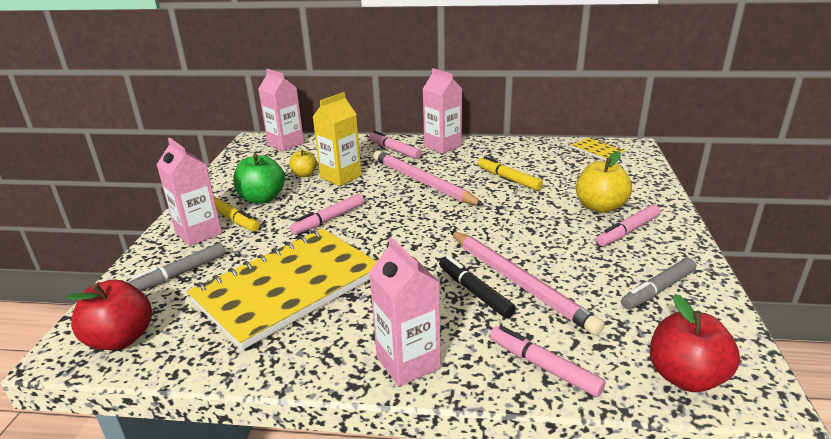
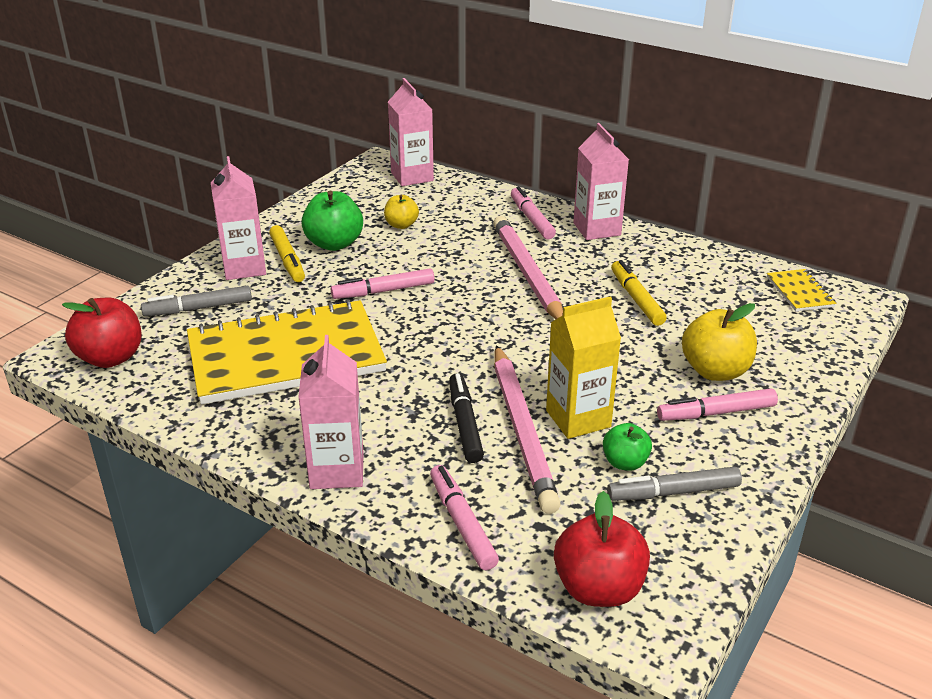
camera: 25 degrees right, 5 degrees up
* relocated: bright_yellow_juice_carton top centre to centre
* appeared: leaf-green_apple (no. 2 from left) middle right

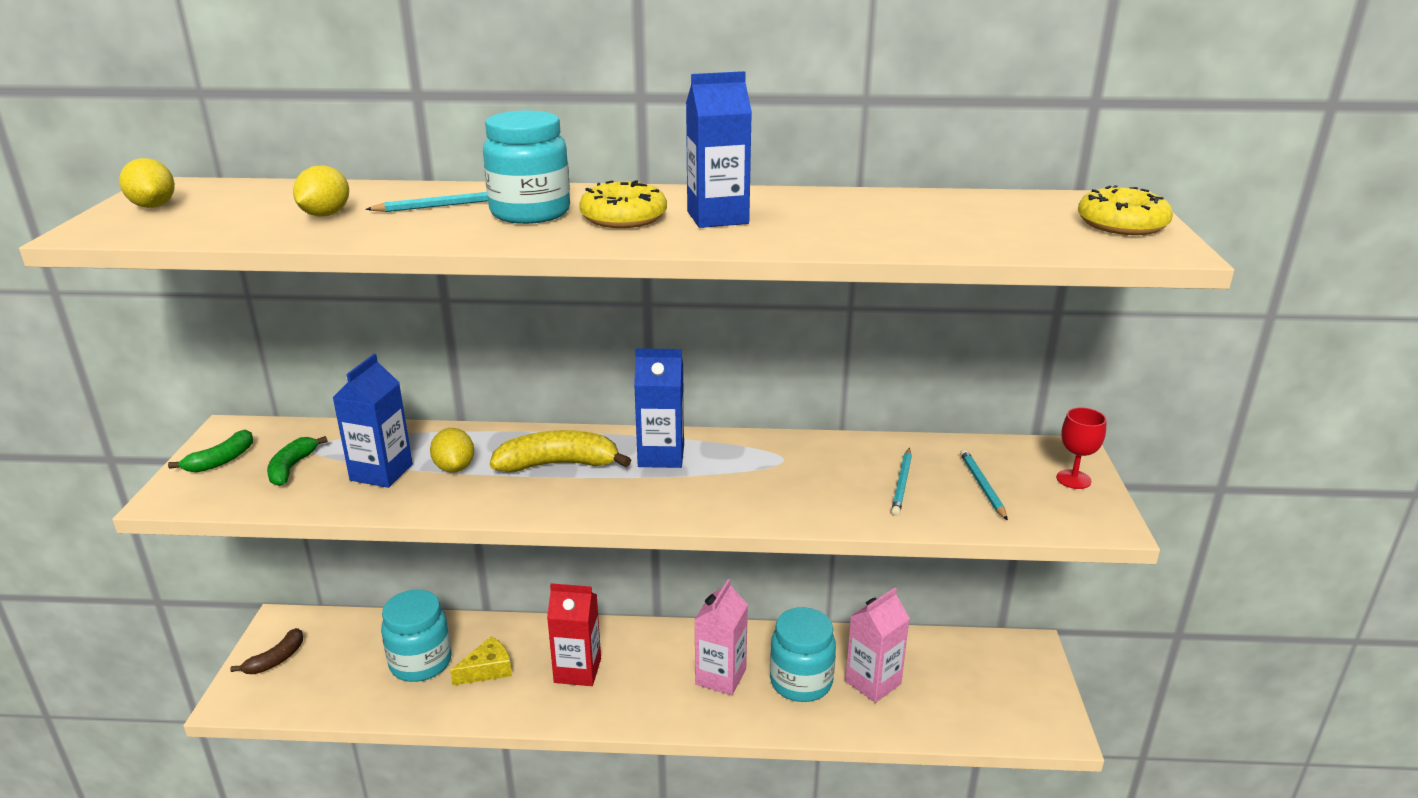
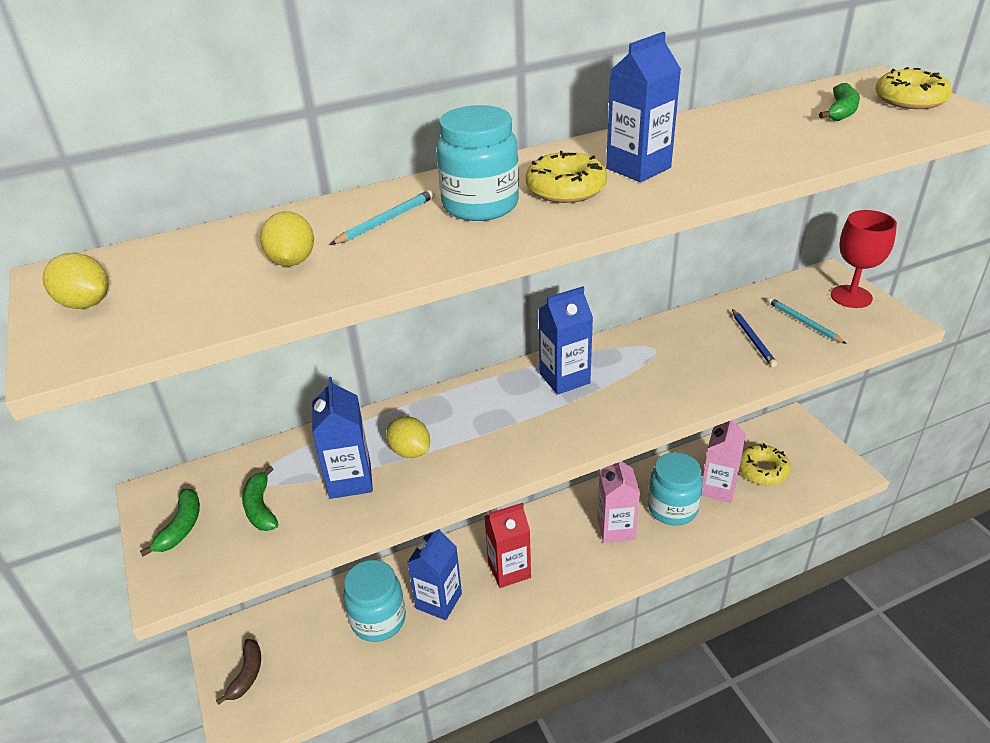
camera: 25 degrees left, 10 degrees up
* size: crimson_goblet middle right = middle right x1.56
* missing: bright_yellow_banana_fruit centre
* colour: turquoise_pencil (no. 2 from left) centre to blue_pencil middle right
* exchanged: bright_yellow_piece_of_cheese bottom centre to blue_juice_carton (no. 2 from left) bottom centre
* appeared: leaf-green_banana_fruit (no. 3 from left) top right
* appeared: bright_yellow_doughnut (no. 2 from left) middle right

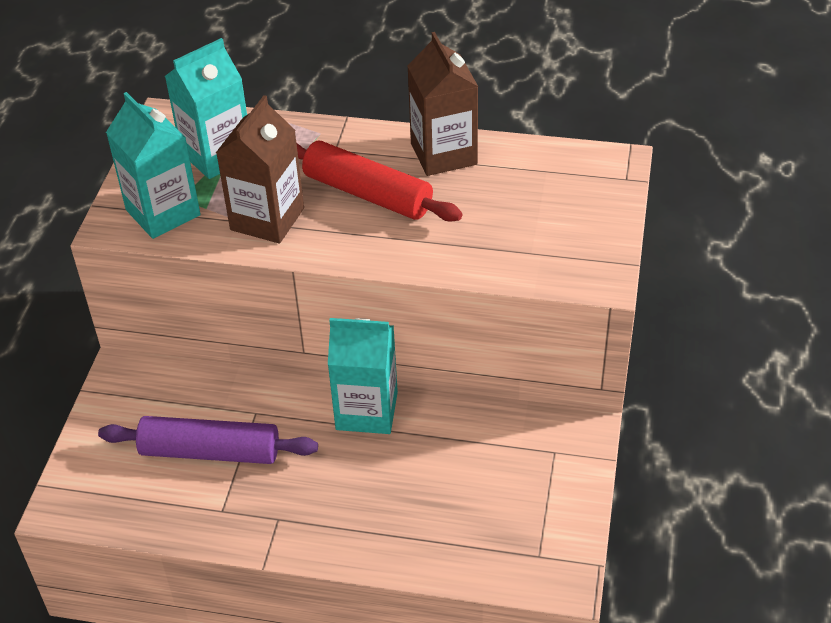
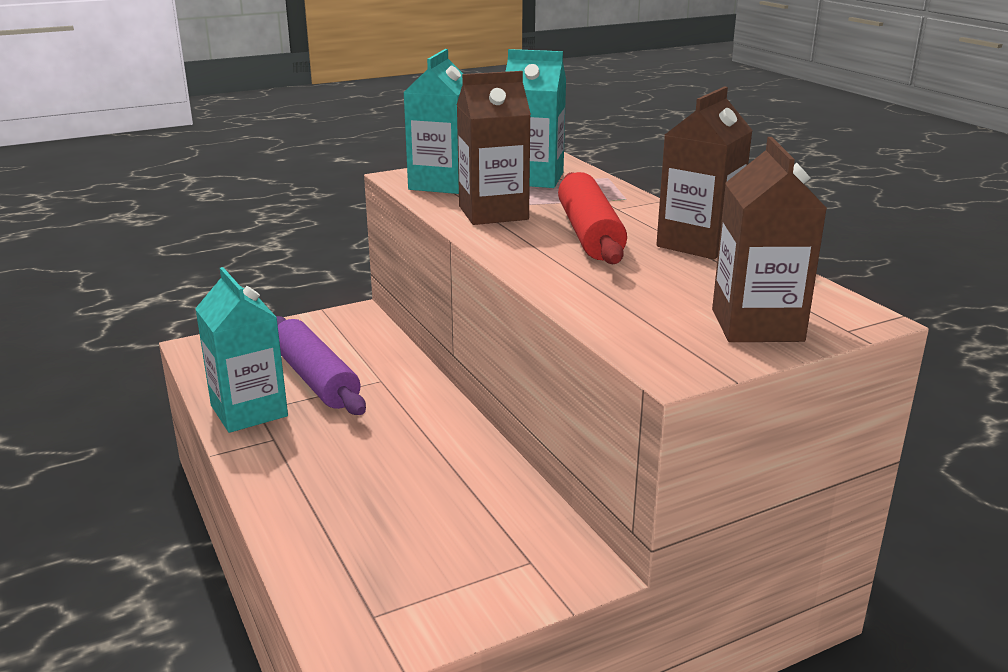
camera: 50 degrees right, 20 degrees down
* relocated: turquoise_juice_carton (no. 3 from left in the first image) centre to turquoise_juice_carton (no. 1 from left) middle left
* appeared: brown_juice_carton (no. 3 from left) middle right

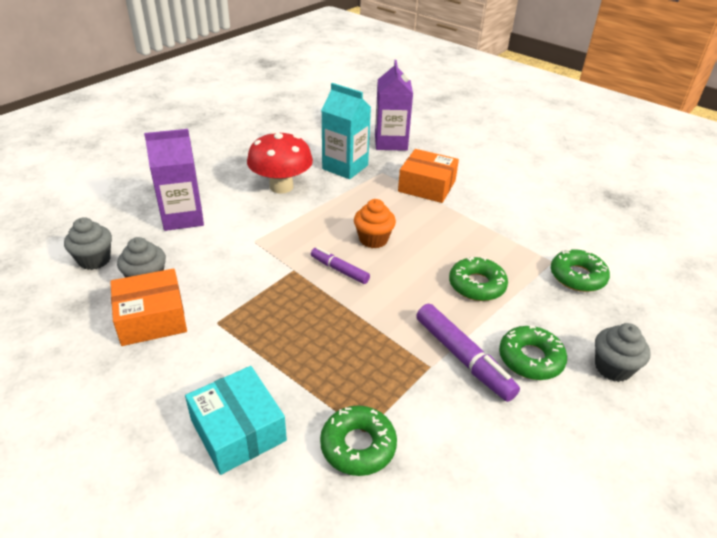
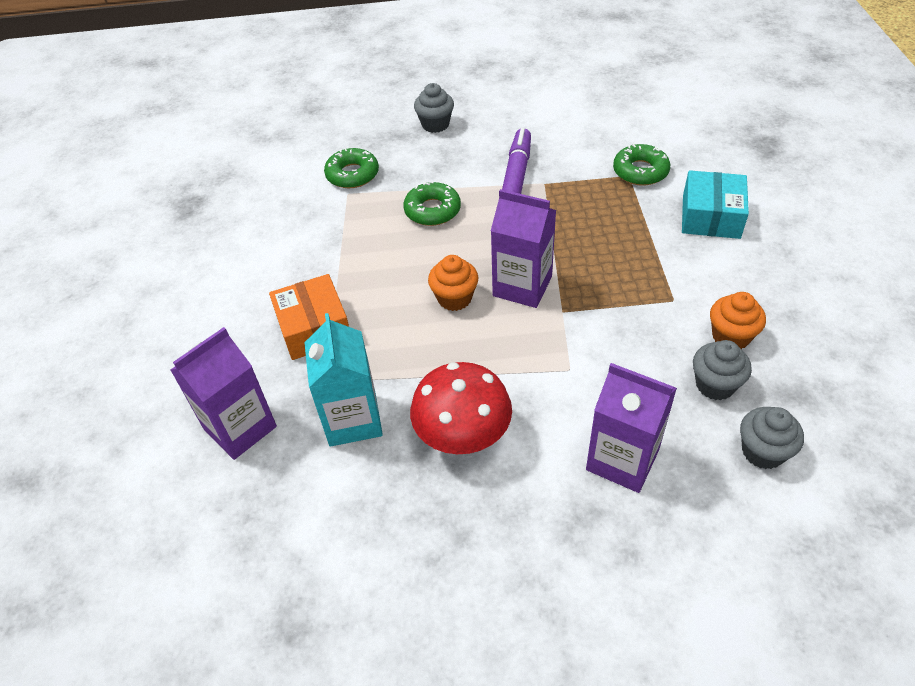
camera: 130 degrees left, 10 degrees up
* exchanged: purple_marker (no. 1 from left) centre to purple_juice_carton (no. 2 from left) centre
* exchanged: orange-coloured_parcel (no. 1 from left) middle left to orange-coloured_cupcake (no. 2 from left) middle right
* missing: leaf-green_doughnut (no. 3 from left) middle right

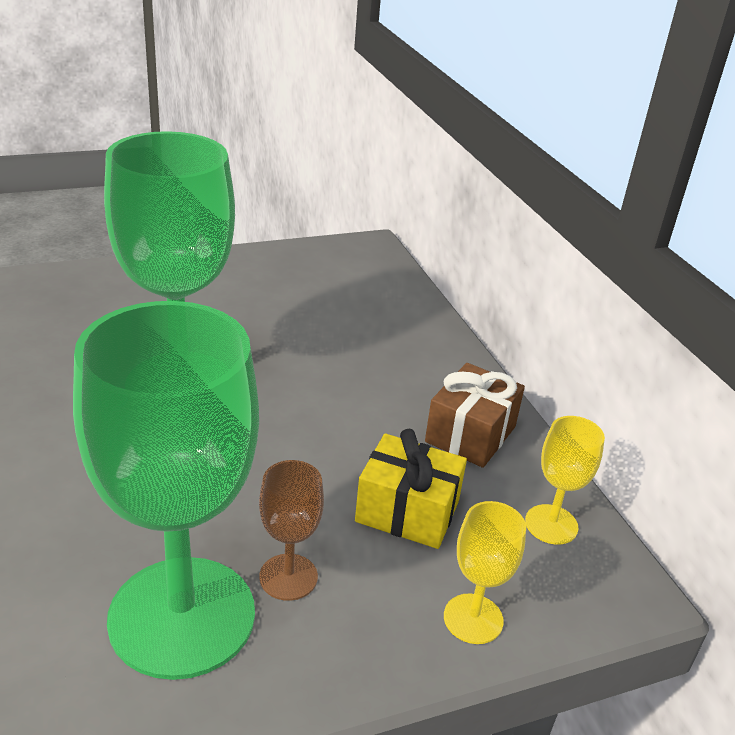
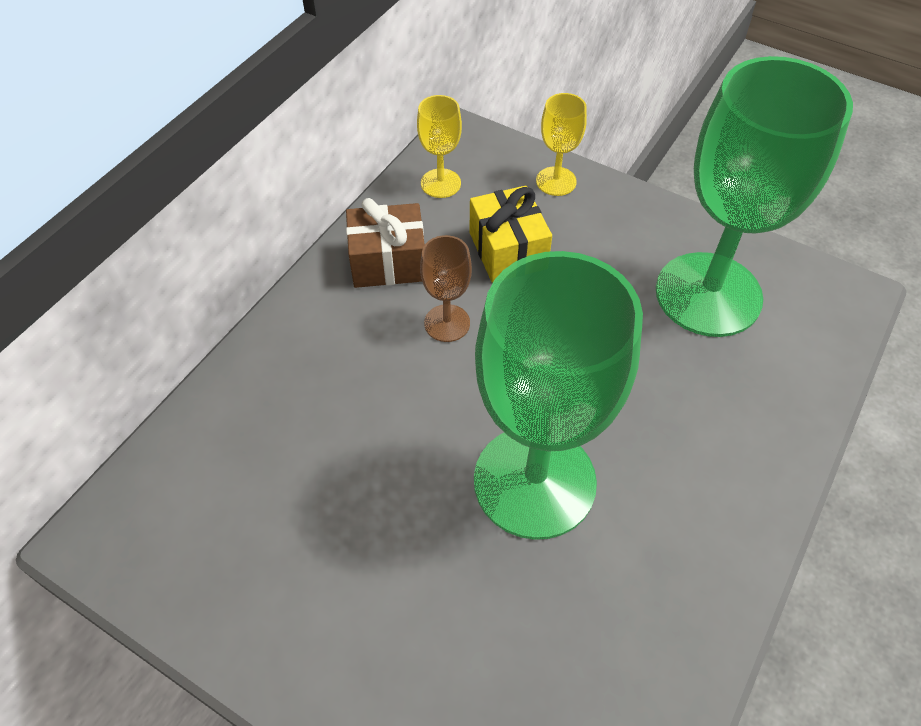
camera: 125 degrees left, 20 degrees up
* relocated: brown_goblet bottom centre to centre

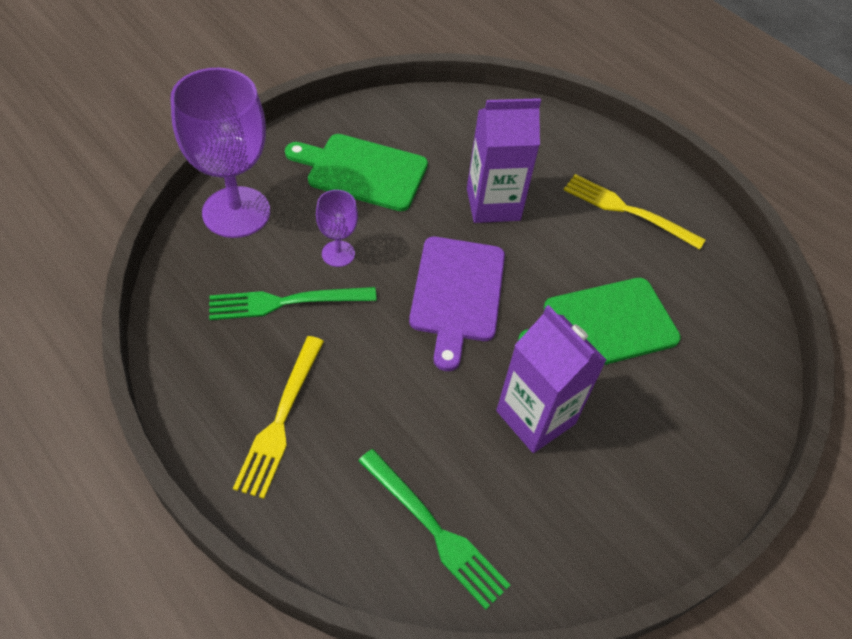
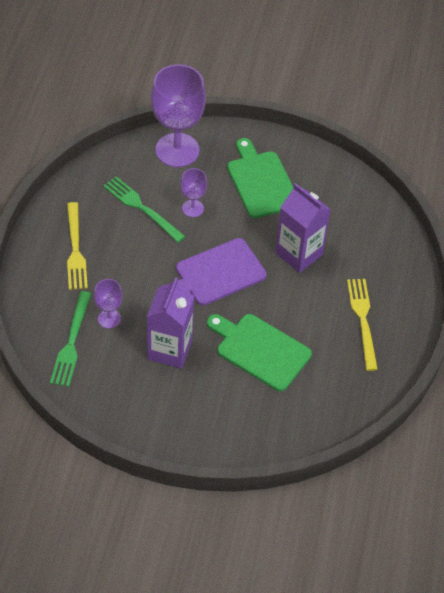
camera: 55 degrees right, 0 degrees up
* spun: bright_yellow_dinner_fork (no. 1 from left) middle left = middle left 75 degrees counterclockwise
* appeared: purple_goblet (no. 1 from left) middle left

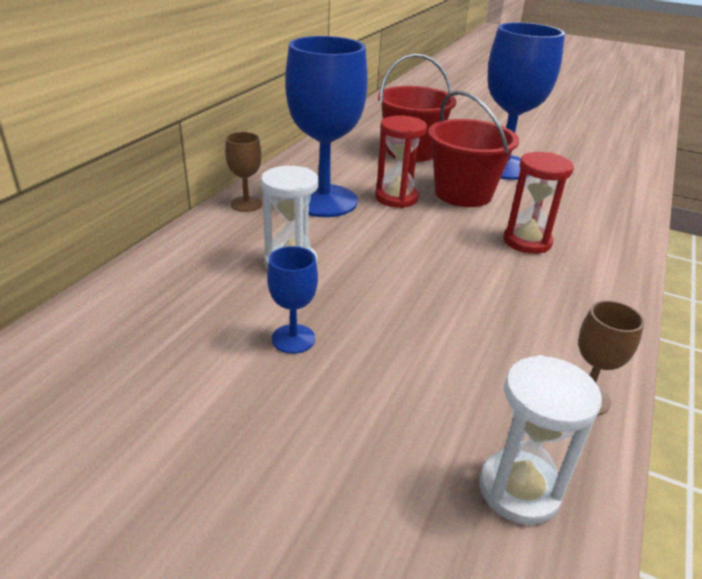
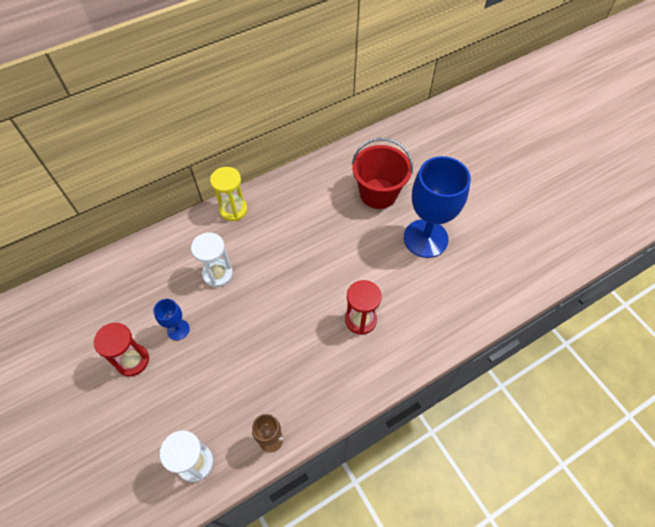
camera: 35 degrees right, 25 degrees up
* missing: blue_goblet (no. 2 from left) top centre
* missing: crimson_pail (no. 2 from left) top right
* relocated: crimson_hourglass (no. 1 from left) top centre to middle left
* exchanged: brown_goblet (no. 1 from left) top centre to bright_yellow_hourglass centre

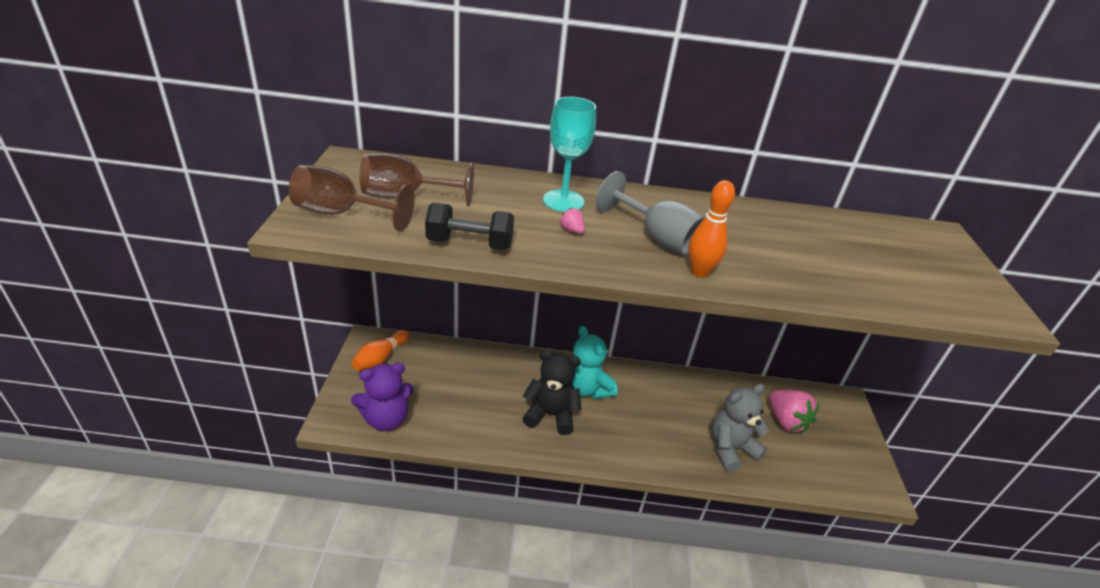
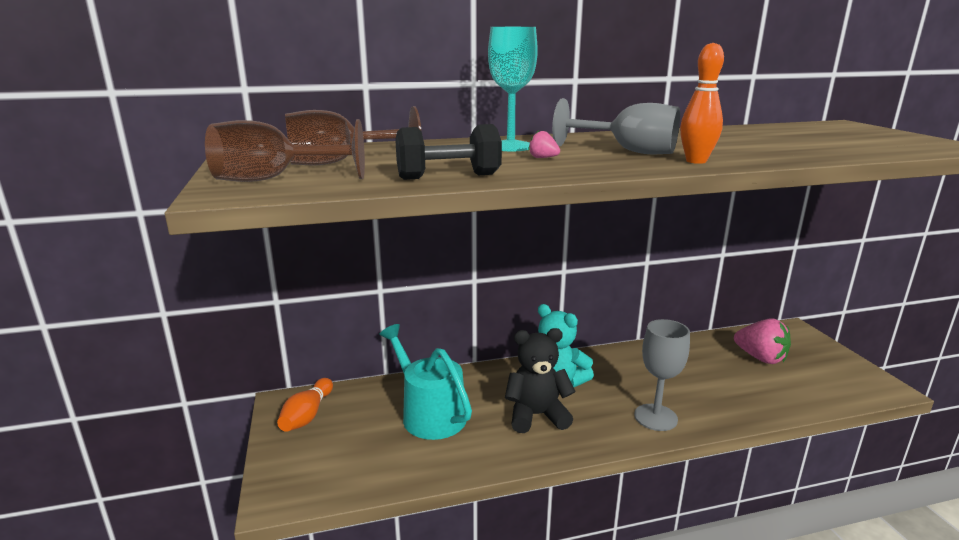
camera: 15 degrees left, 15 degrees down
* missing: purple_stuffed_bear bottom centre
* missing: gray_stuffed_bear bottom right
* appeared: gray_goblet (no. 2 from left) bottom right
* appeared: turquoise_watering_pot bottom centre

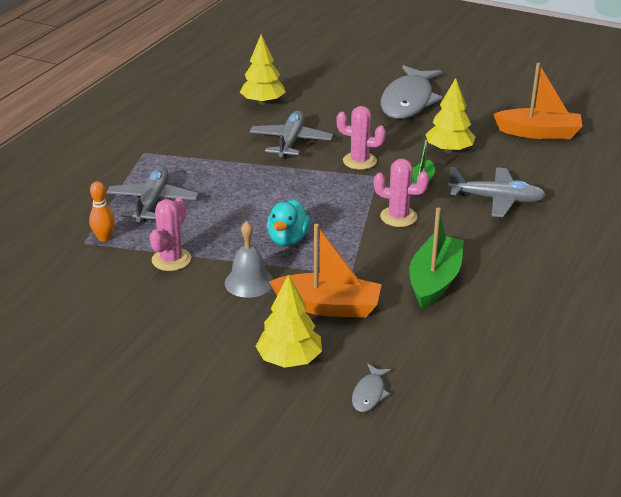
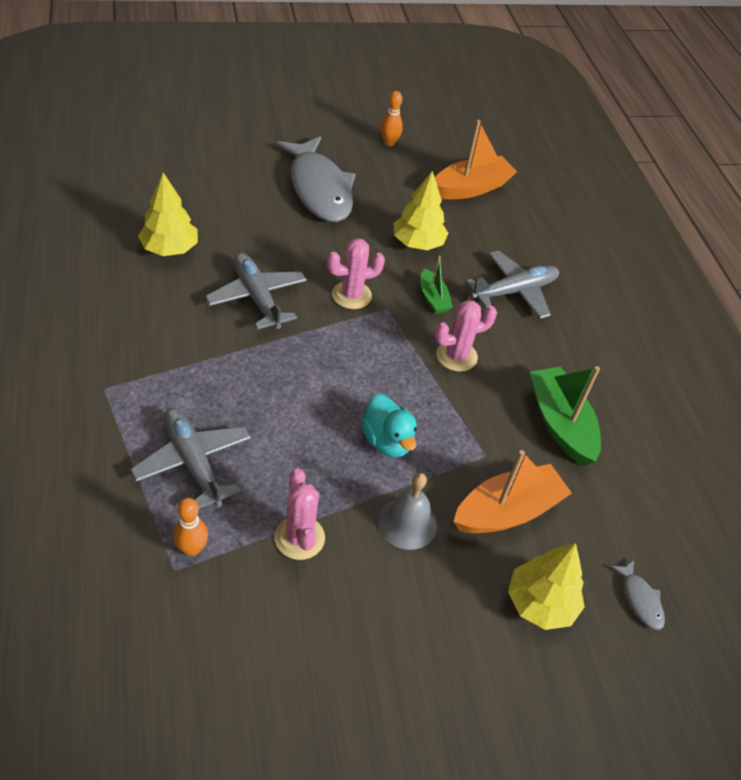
camera: 45 degrees left, 15 degrees up
* appeared: orange-coloured_bowling_pin (no. 2 from left) top centre

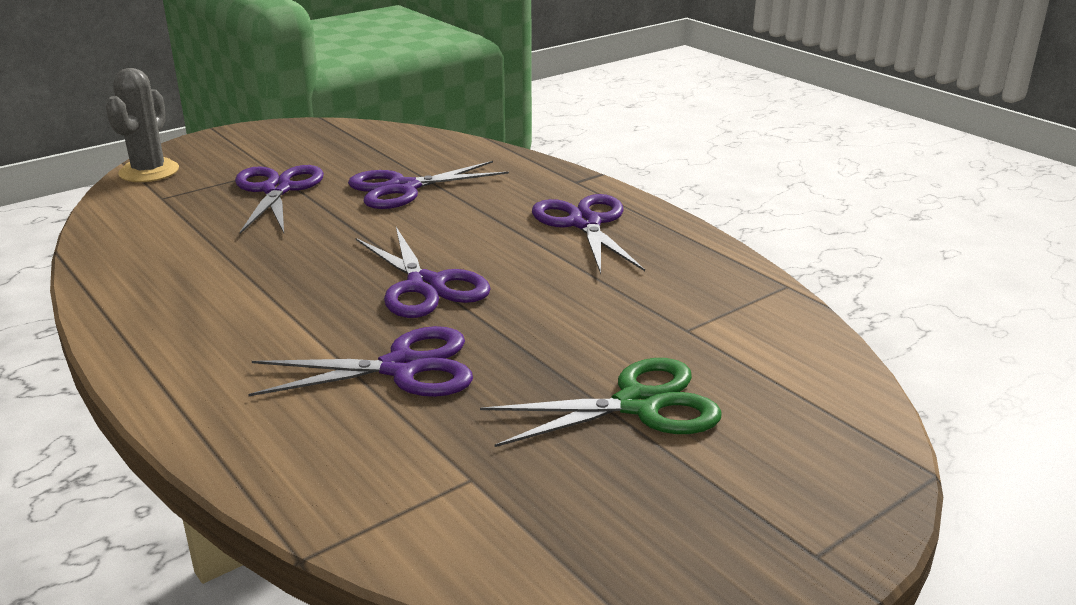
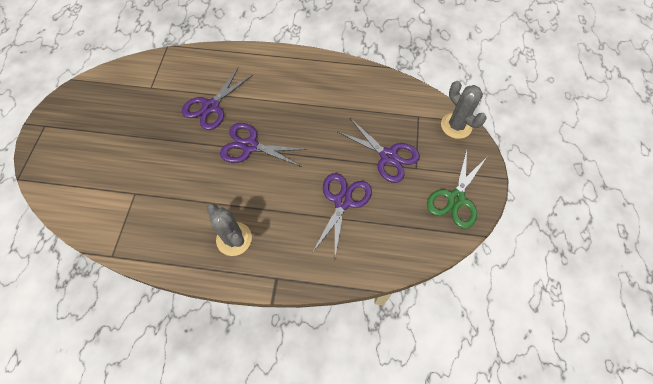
camera: 135 degrees right, 35 degrees up
* exchanged: purple_shears (no. 5 from left) centre to gray_prickly_plant (no. 1 from left) centre
* relocated: leaf-green_shears centre to middle right

